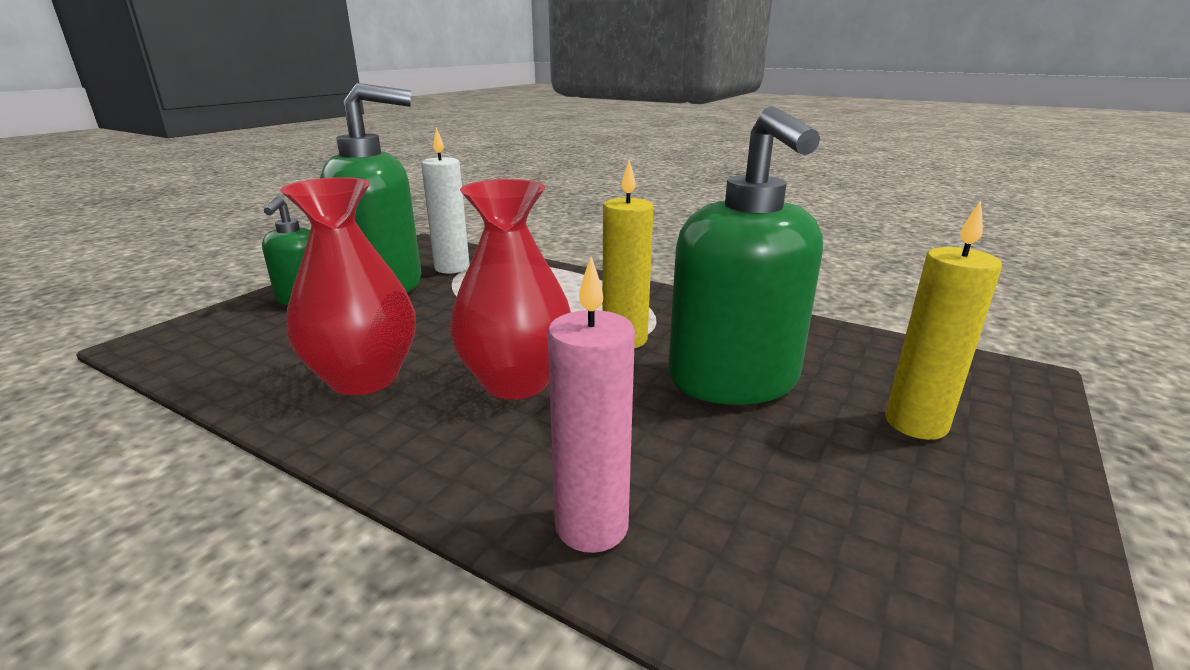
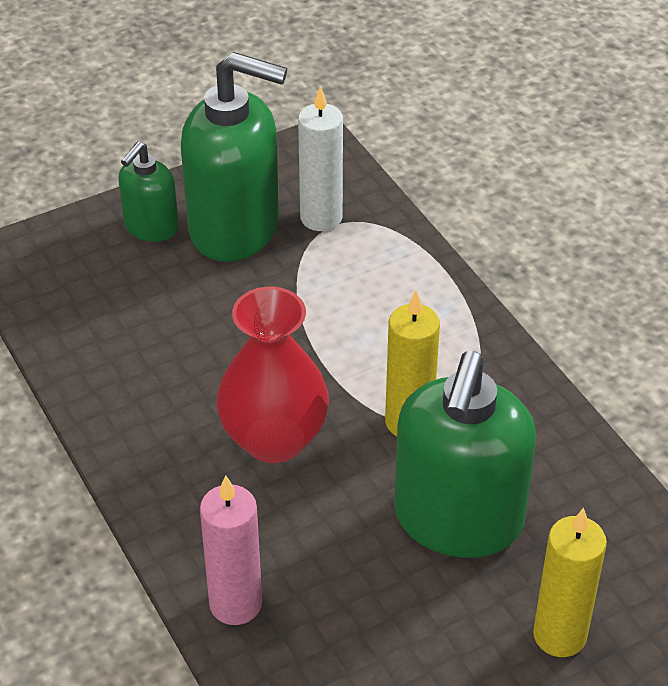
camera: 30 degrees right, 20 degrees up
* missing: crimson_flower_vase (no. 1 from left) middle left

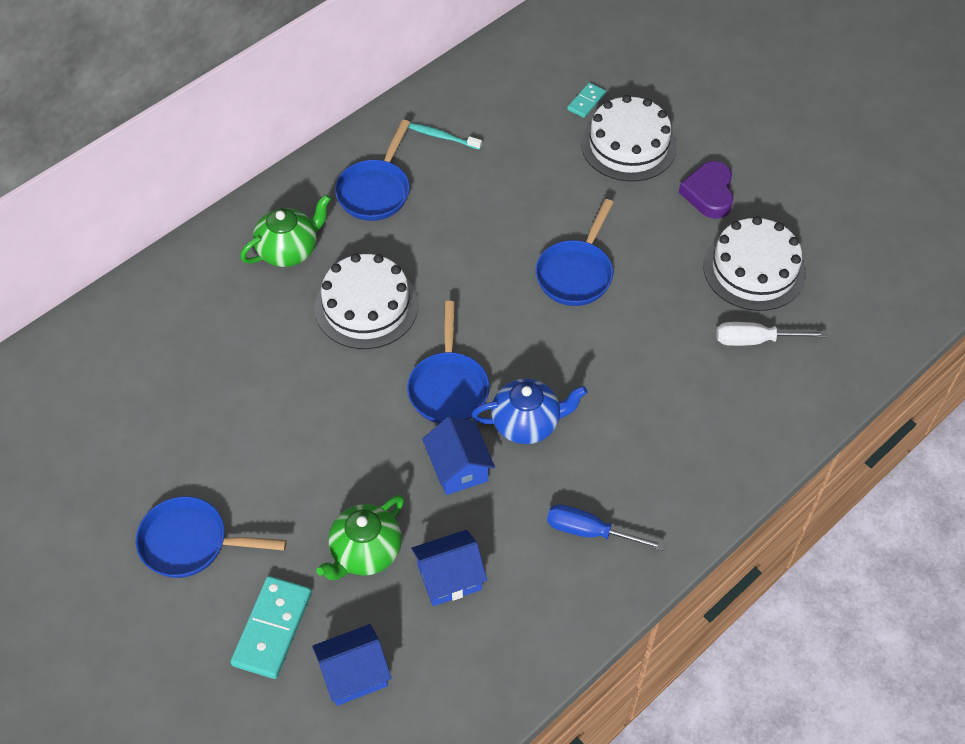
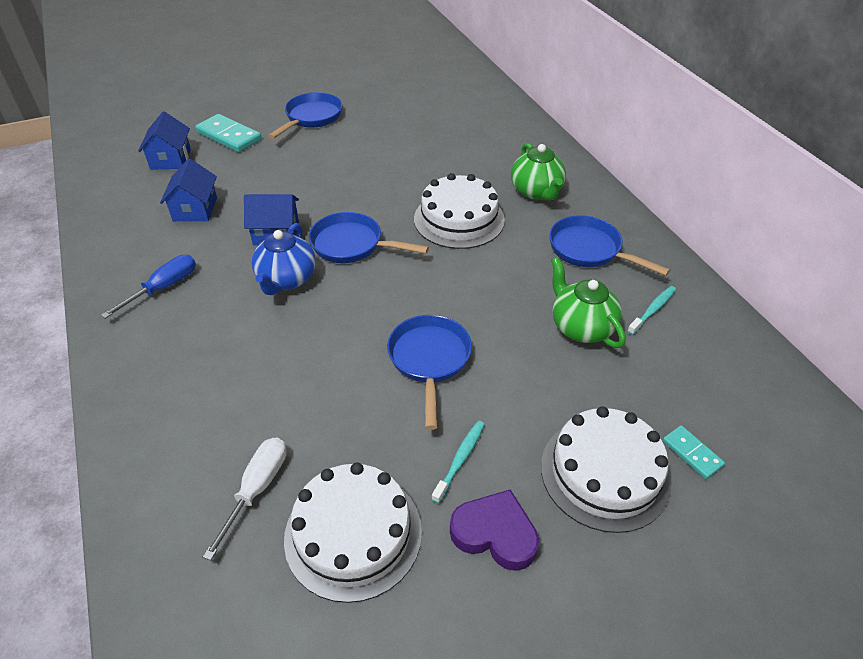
camera: 110 degrees right, 10 degrees down
* spun: blue_frying_pan (no. 4 from left in the first image) centre = centre 45 degrees clockwise
* relocated: leaf-green_tea_pot (no. 2 from left) bottom centre to middle right
* appeared: turquoise_tooth_brush (no. 1 from left) bottom centre

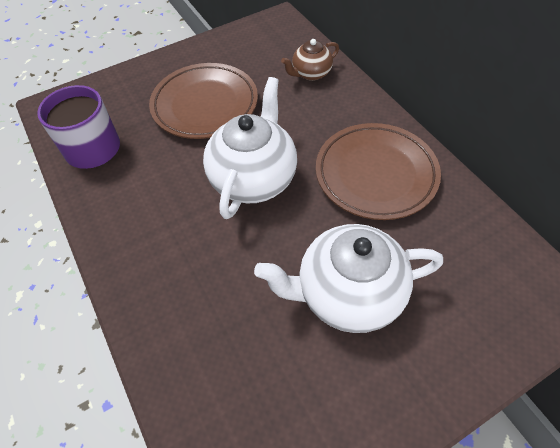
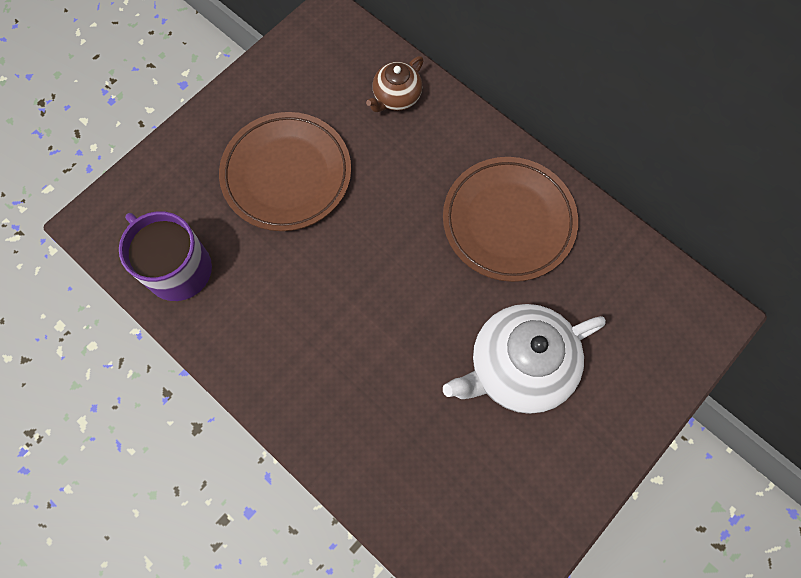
camera: 20 degrees left, 15 degrees up
* missing: pure_white_tea_pot (no. 1 from left) top centre

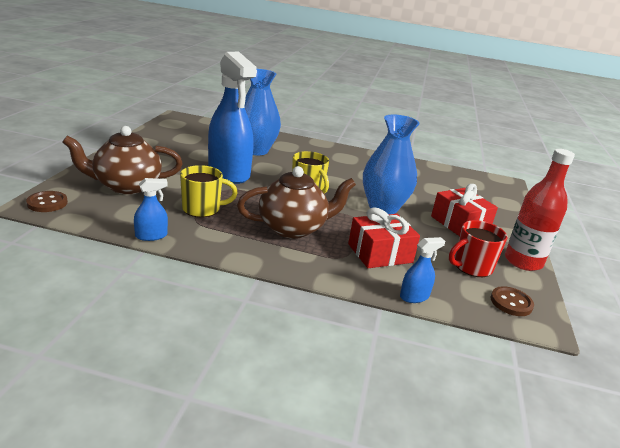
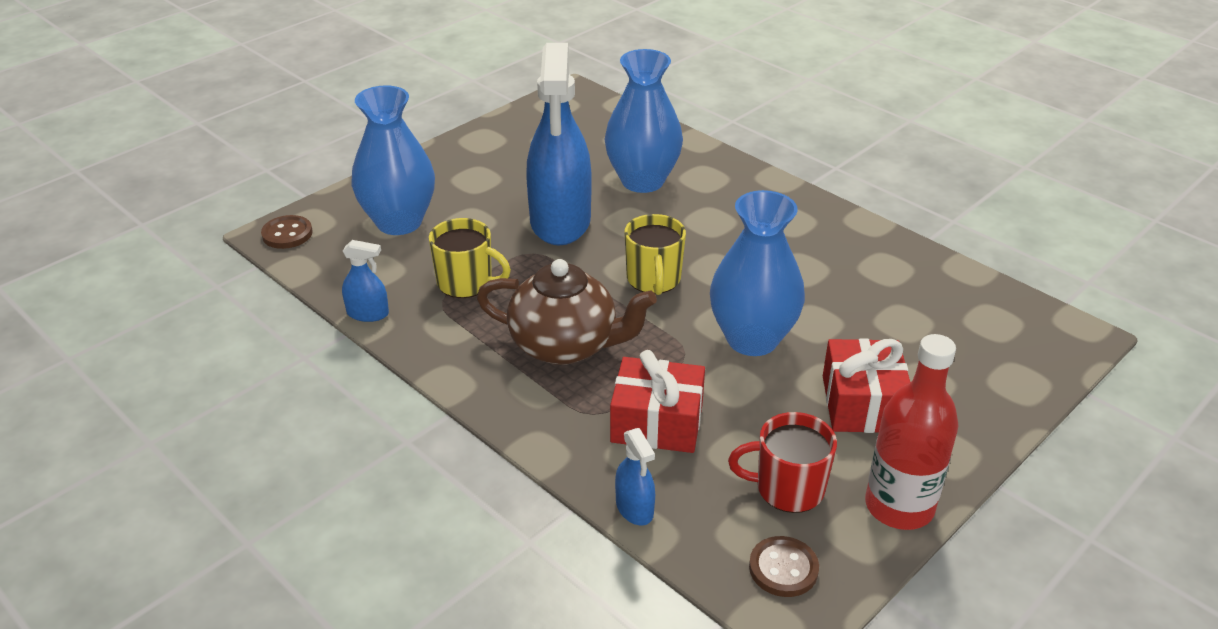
camera: 35 degrees right, 10 degrees up
* exchanged: brown_tea_pot (no. 1 from left) middle left to blue_flower_vase (no. 1 from left) top left
* spun: blue_spray_bottle (no. 3 from left) middle right = bottom centre 60 degrees clockwise

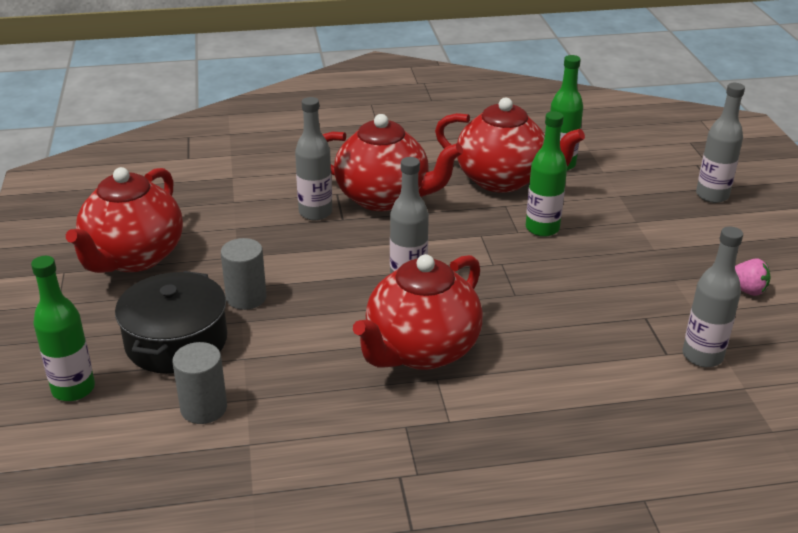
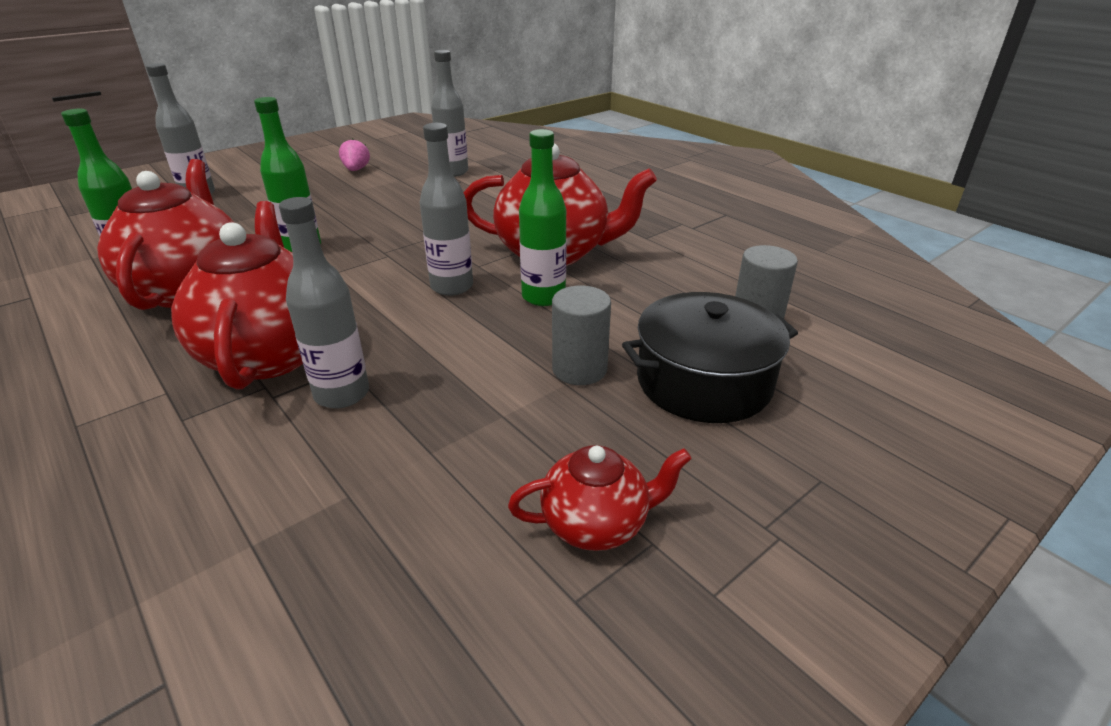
camera: 120 degrees left, 0 degrees up
* size: crimson_tea_pot (no. 1 from left in the first image) middle left = bottom centre x0.54
* relocated: leaf-green_flask (no. 1 from left in the first image) middle left to leaf-green_flask (no. 3 from left) top centre

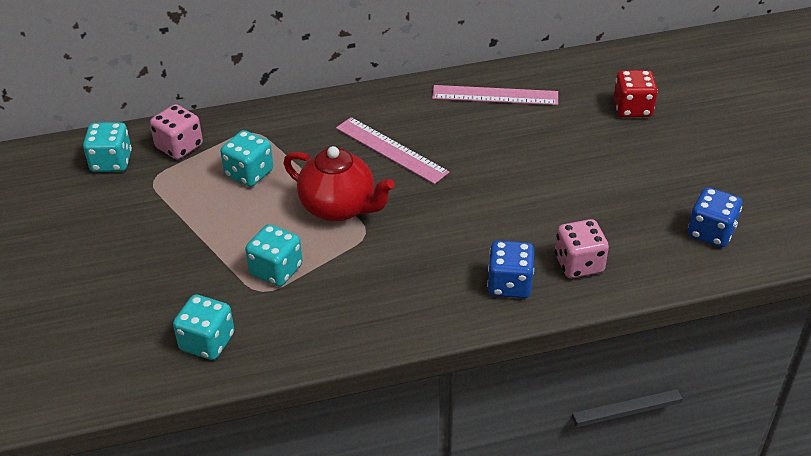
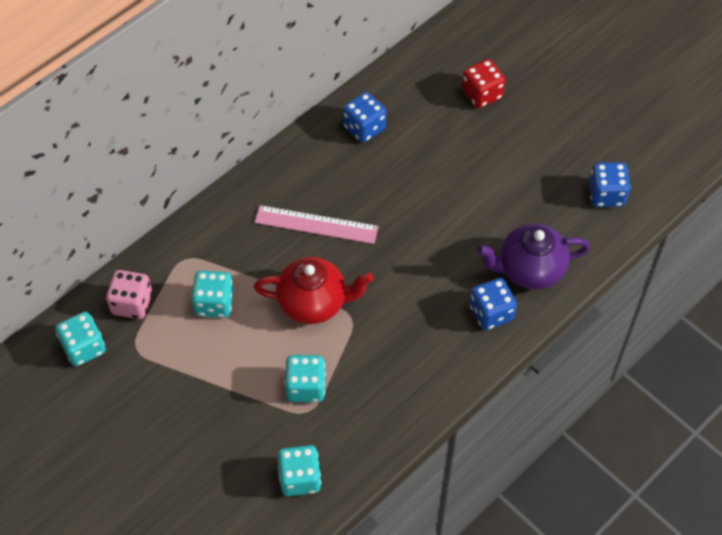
camera: 30 degrees left, 15 degrees up
* exchanged: rose-pink_straightedge (no. 2 from left) top centre to blue_die (no. 1 from left) top centre
* exchanged: rose-pink_die (no. 2 from left) middle right to purple_tea_pot middle right

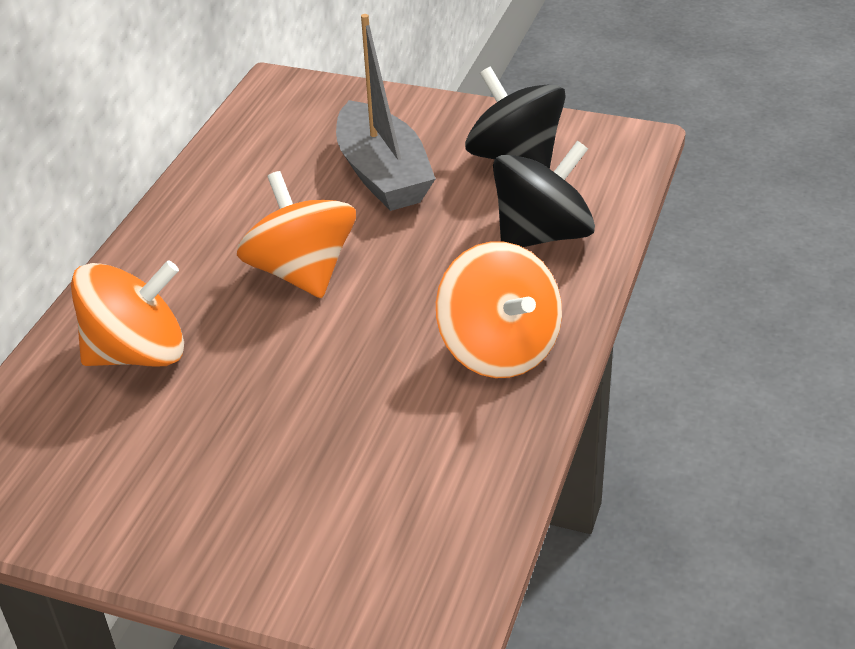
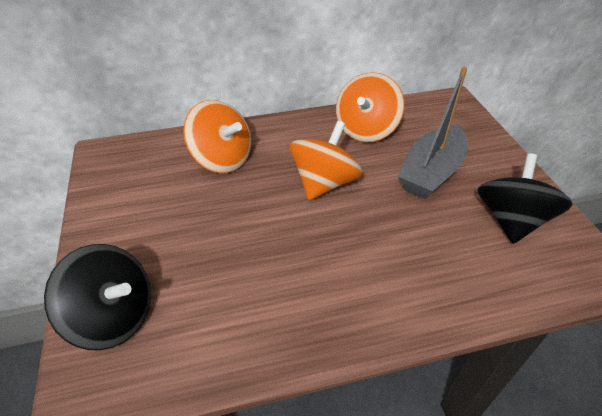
camera: 55 degrees right, 5 degrees up
* relocated: ebony_whirligig (no. 2 from left in the first image) top centre to ebony_whirligig (no. 1 from left) bottom left
* relocated: orange-coloured_whirligig (no. 3 from left) centre to top centre

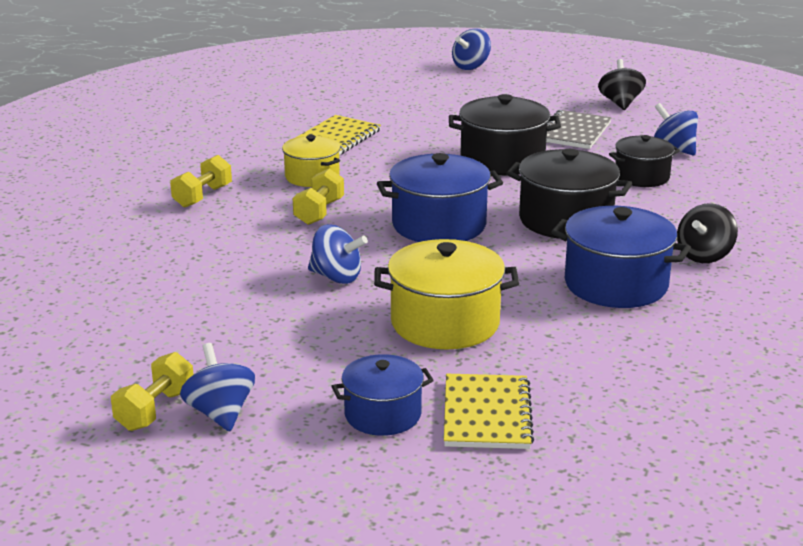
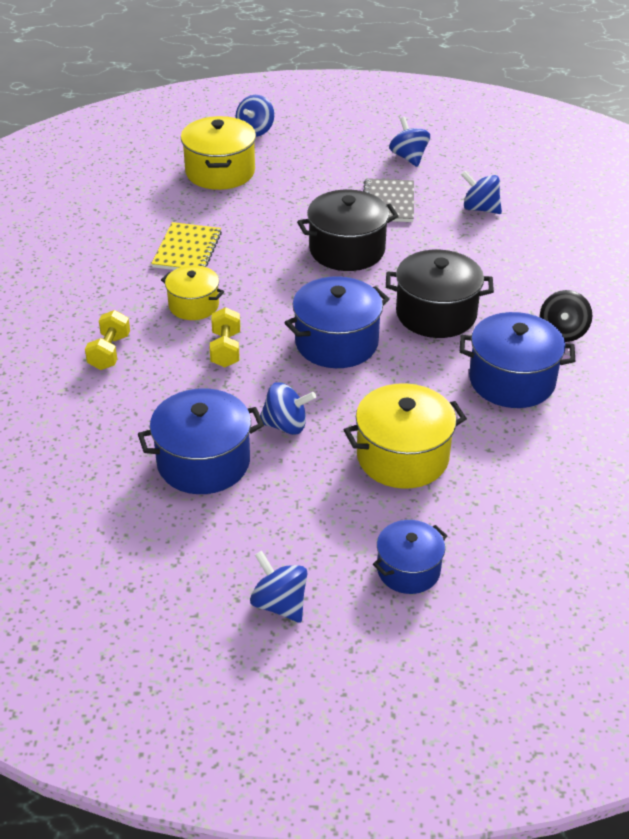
camera: 20 degrees left, 15 degrees up
* colour: ebony_whirligig (no. 1 from left) top right to blue_whirligig (no. 4 from left) top centre
* missing: ebony_pot (no. 3 from left) top right
* missing: bright_yellow_dumbbell (no. 1 from left) bottom left
* missing: bright_yellow_exercise_book (no. 2 from left) bottom centre
* appeared: bright_yellow_pot (no. 2 from left) top centre
* appeared: blue_pot (no. 1 from left) middle left

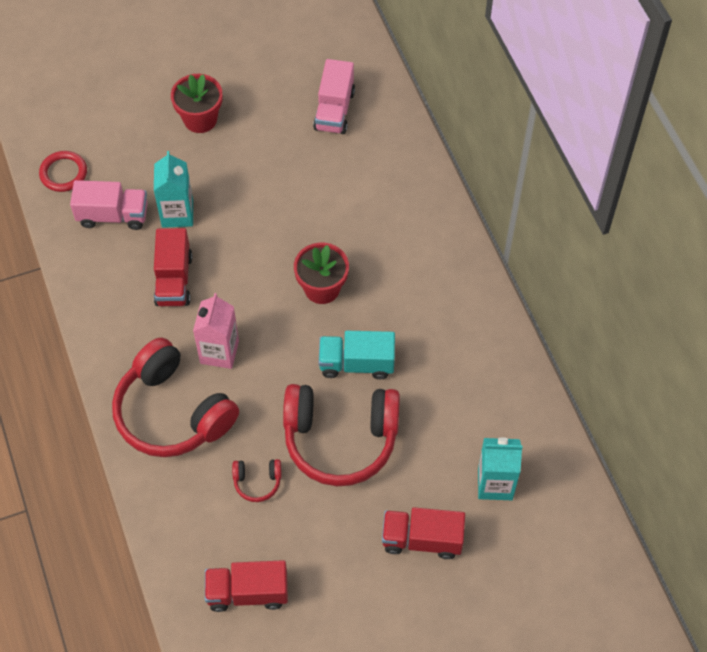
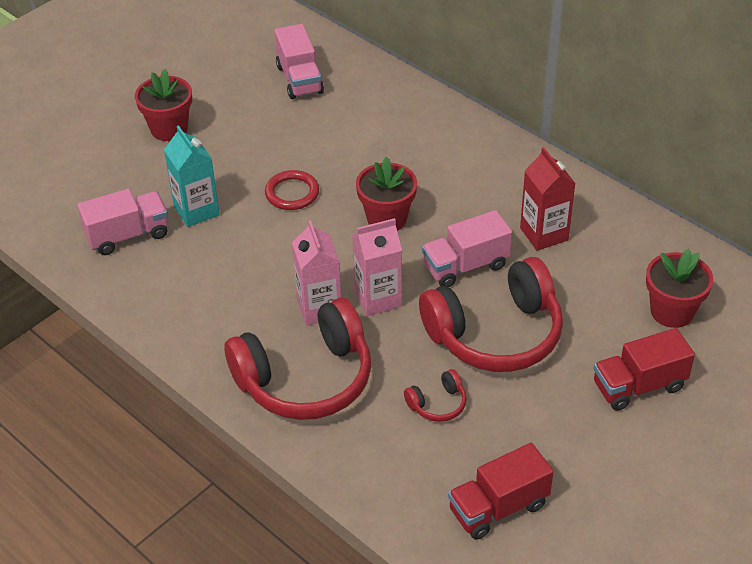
camera: 25 degrees left, 15 degrees down
* relocated: crimson_ring top left to centre
* missing: crimson_truck (no. 1 from left) middle left
* colour: turquoise_truck centre to rose-pink_truck (no. 3 from left) centre
* spun: crimson_over-ear_headphones (no. 1 from left) middle left = centre 45 degrees counterclockwise
* exchanged: turquoise_juice_carton (no. 2 from left) bottom right to crimson_flower_pot (no. 3 from left) middle right
* appeared: crimson_juice_carton middle right
* appeared: rose-pink_juice_carton (no. 2 from left) centre

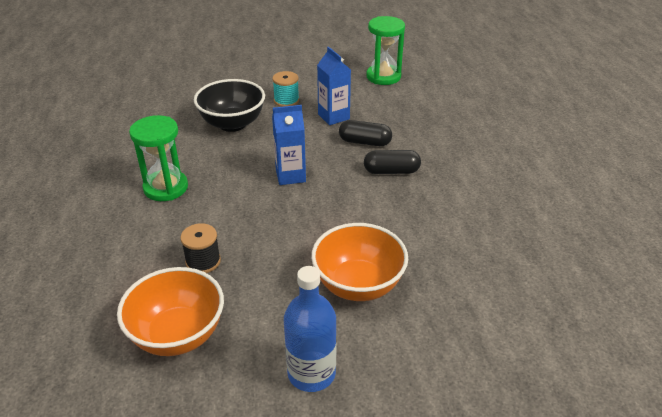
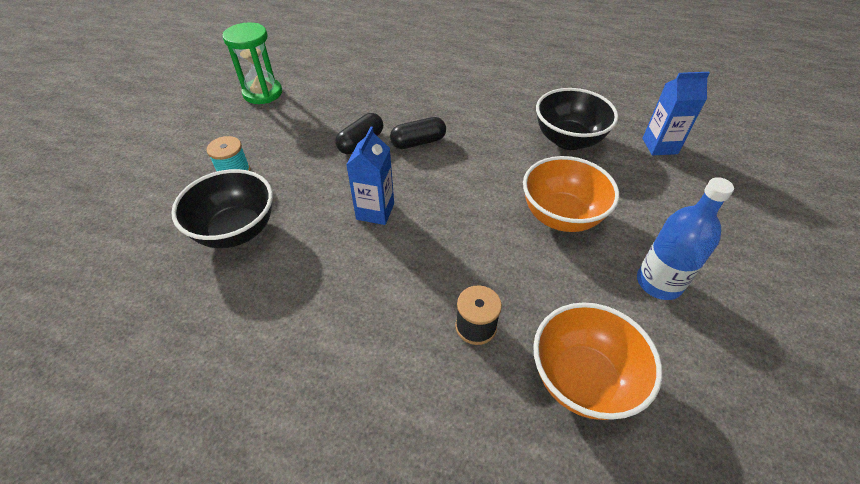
camera: 65 degrees left, 10 degrees up
* relocated: blue_juice_carton (no. 2 from left) top centre to top right
* missing: leaf-green_hourglass (no. 1 from left) middle left
* spun: ebony_pill_shape (no. 2 from left) centre = top centre 45 degrees clockwise
* appeared: ebony_deep_dish (no. 2 from left) top right

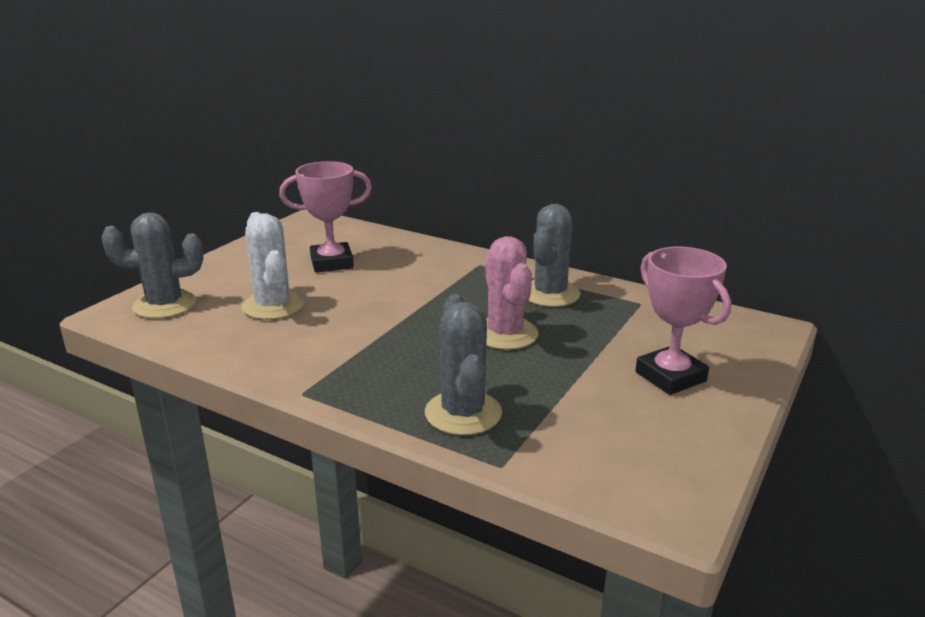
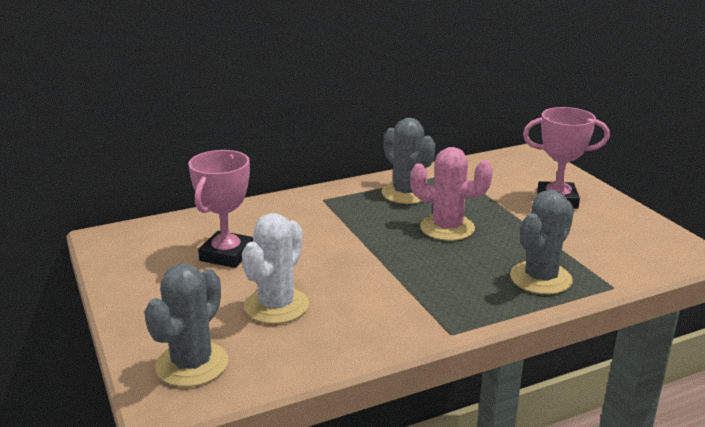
camera: 55 degrees left, 0 degrees up
* spun: pure_white_prickly_plant middle left = centre 75 degrees counterclockwise
* spun: gray_prickly_plant (no. 2 from left in the first image) centre = middle right 75 degrees counterclockwise

